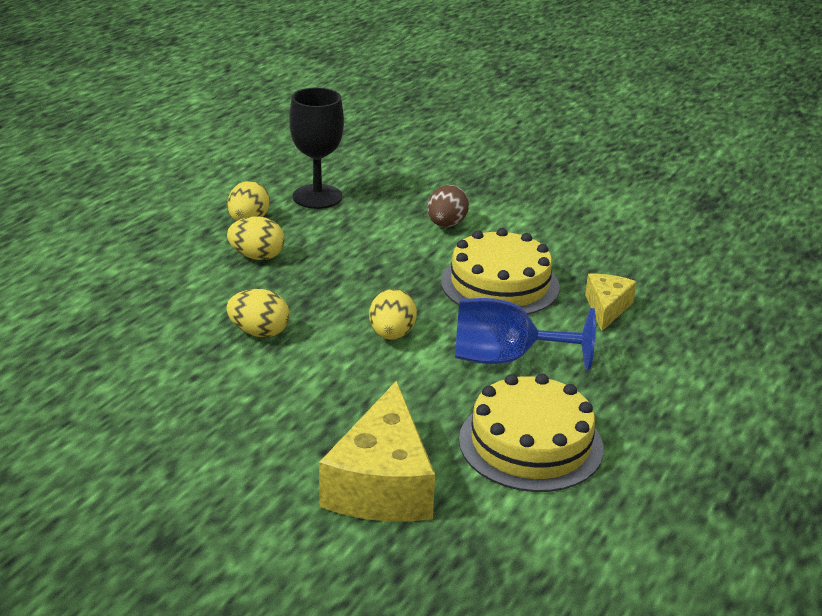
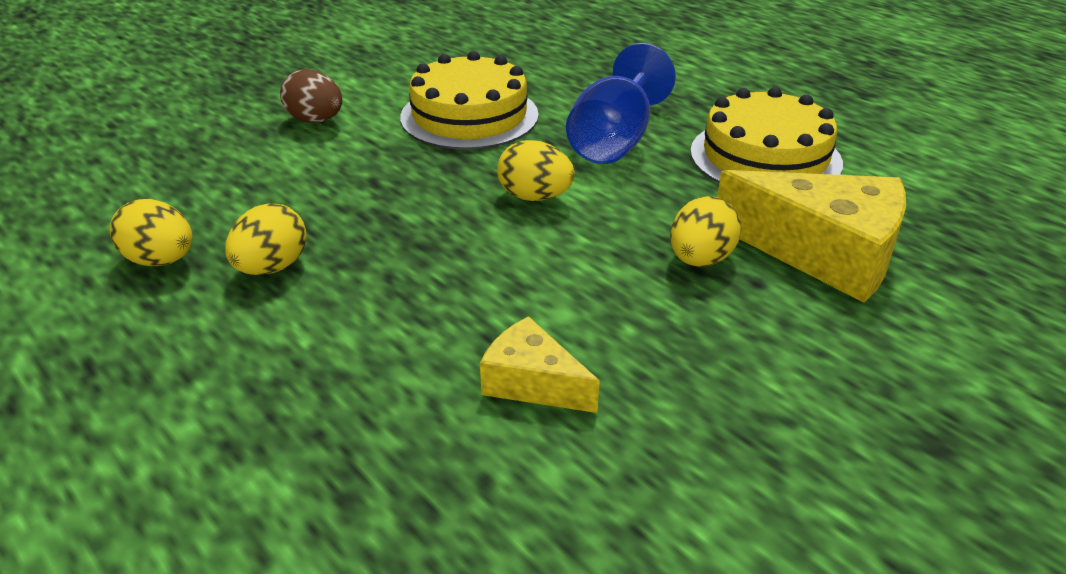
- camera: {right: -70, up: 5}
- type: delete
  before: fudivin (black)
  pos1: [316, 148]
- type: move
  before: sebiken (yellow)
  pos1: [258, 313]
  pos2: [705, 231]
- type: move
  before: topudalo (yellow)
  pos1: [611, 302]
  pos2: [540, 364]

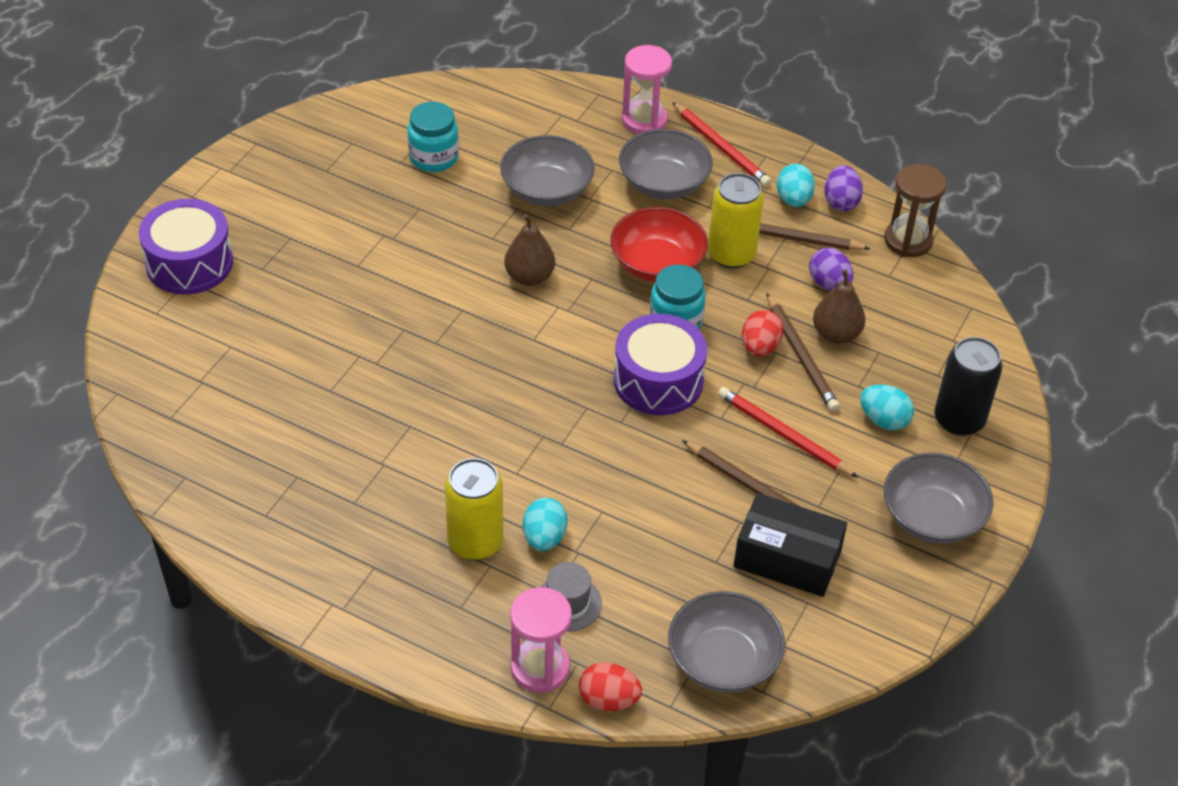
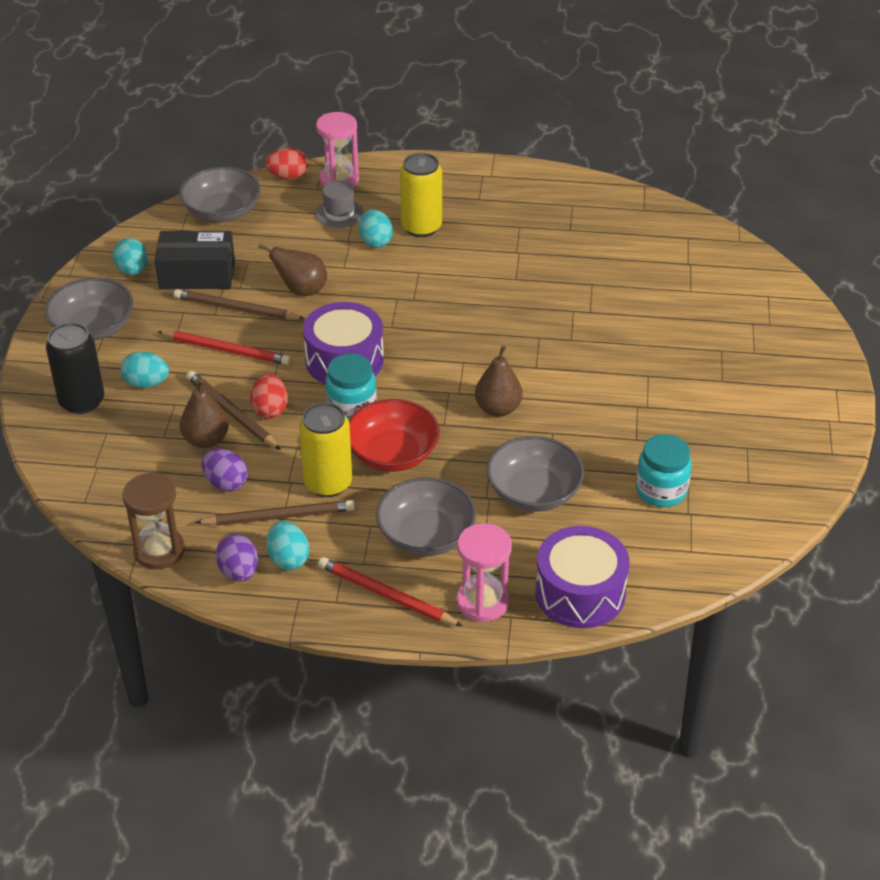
- camera: {right: 160, up: -5}
- type: insert
  after: sebiken (turquoise)
  pos2: [130, 256]
- type: insert
  after: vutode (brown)
  pos2: [292, 270]
- type: move
  before: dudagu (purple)
  pos1: [186, 247]
  pos2: [582, 577]

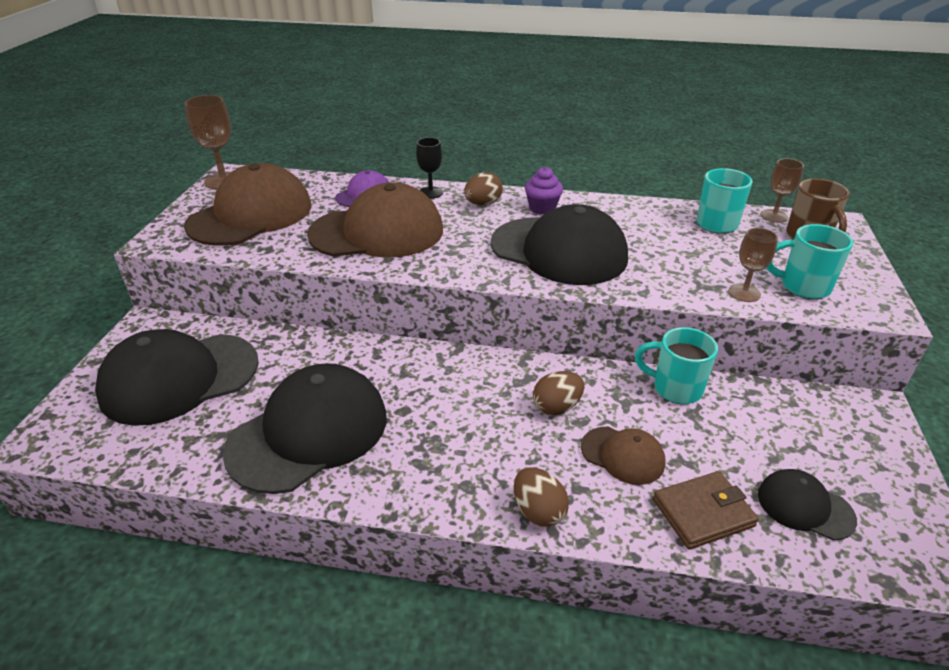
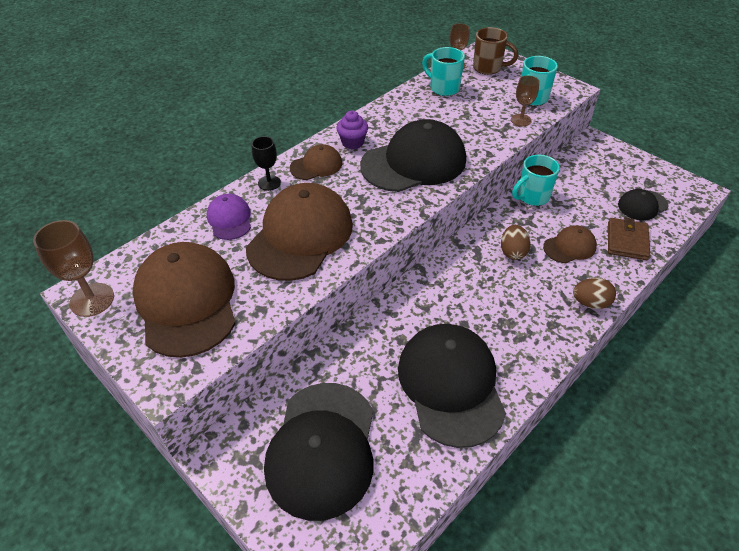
- camera: {right: -55, up: 10}
- type: replace
  before: sebiken (brown)
  after: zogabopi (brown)
  pos1: [483, 189]
  pos2: [316, 162]

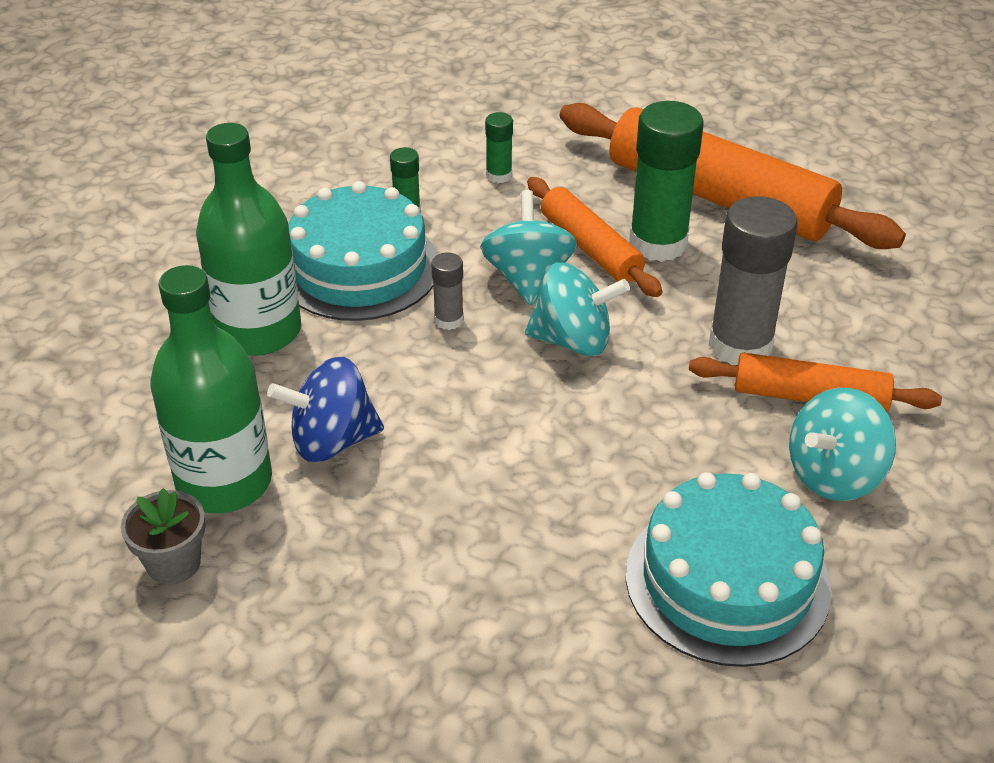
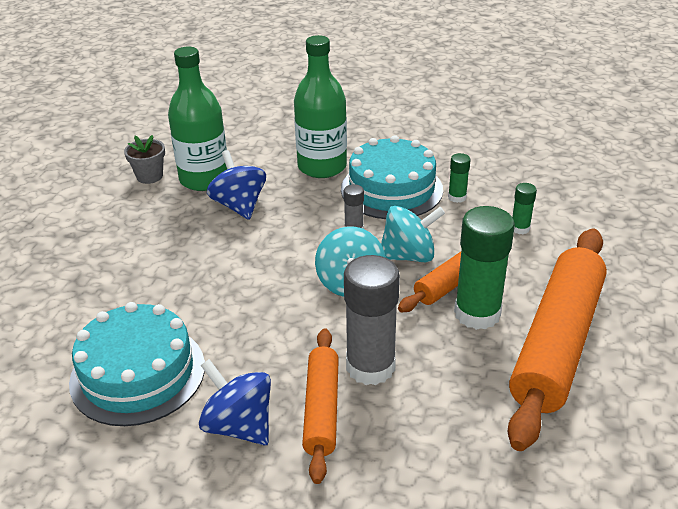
- camera: {right: 80, up: -5}
- type: recolor
  before: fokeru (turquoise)
  after: fokeru (blue)
  pos1: [842, 444]
  pos2: [235, 402]

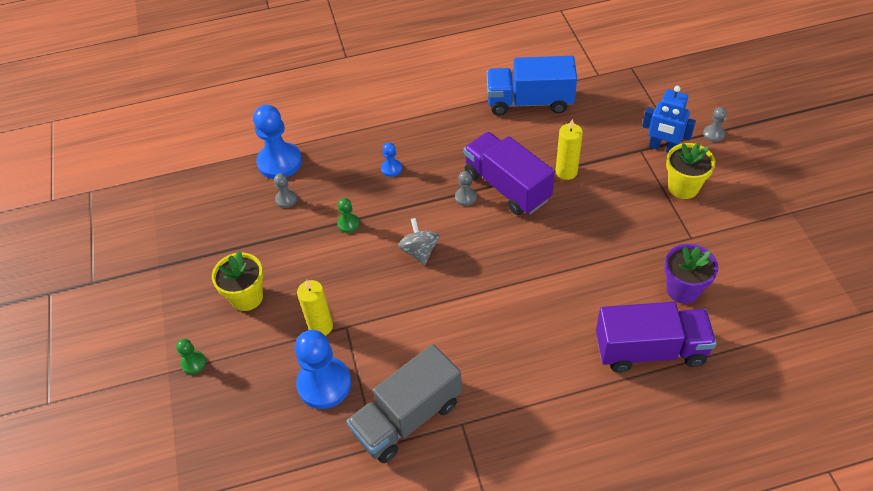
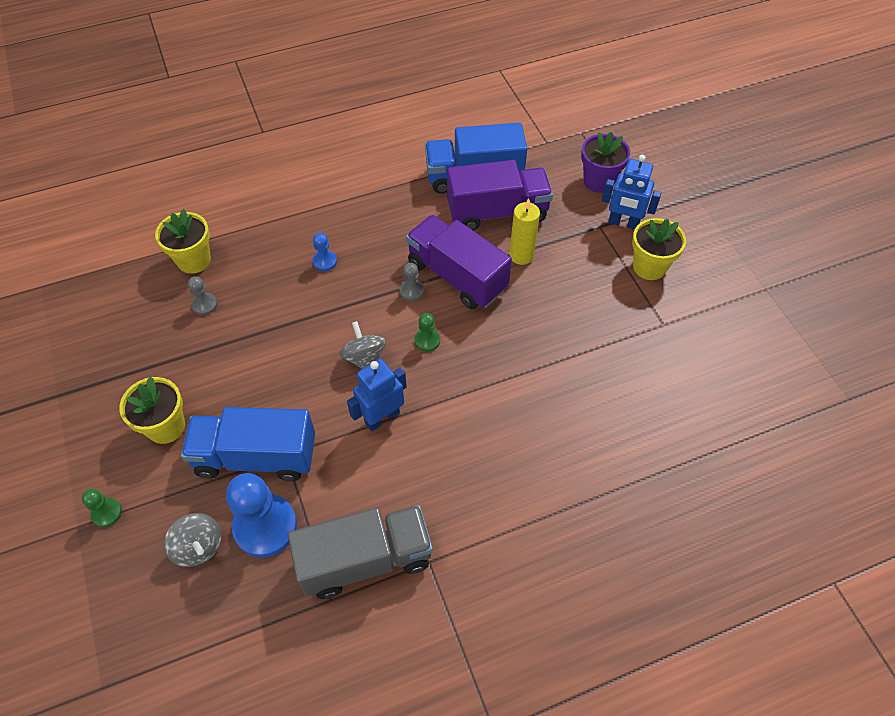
- camera: {right: -10, up: 5}
- type: delete
  before: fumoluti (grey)
  pos1: [715, 124]
- type: insert
  after: fokeru (grey)
  pos2: [193, 540]
- type: insert
  after: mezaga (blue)
  pos2: [377, 395]
- type: move
  before: fumoluti (green)
  pos1: [348, 215]
  pos2: [427, 332]
- type: move
  before: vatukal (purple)
  pos1: [656, 337]
  pos2: [500, 195]
- type: move
  before: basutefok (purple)
  pos1: [691, 274]
  pos2: [605, 162]
- type: replace
  before: fumoluti (blue)
  after: basutefok (yellow)
  pos1: [277, 142]
  pos2: [183, 241]
- type: replace
  before: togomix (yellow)
  after: vatukal (blue)
  pos1: [315, 308]
  pos2: [248, 444]
- type: rotate
  before: vatukal (grey)
  pos1: [404, 403]
  pos2: [360, 552]
  turn: -150

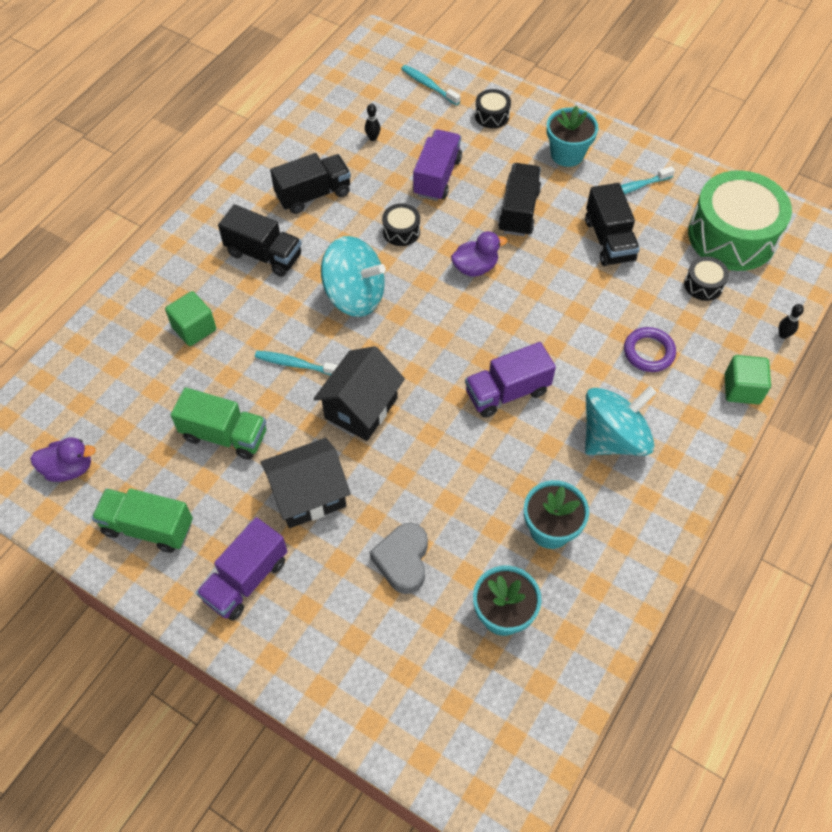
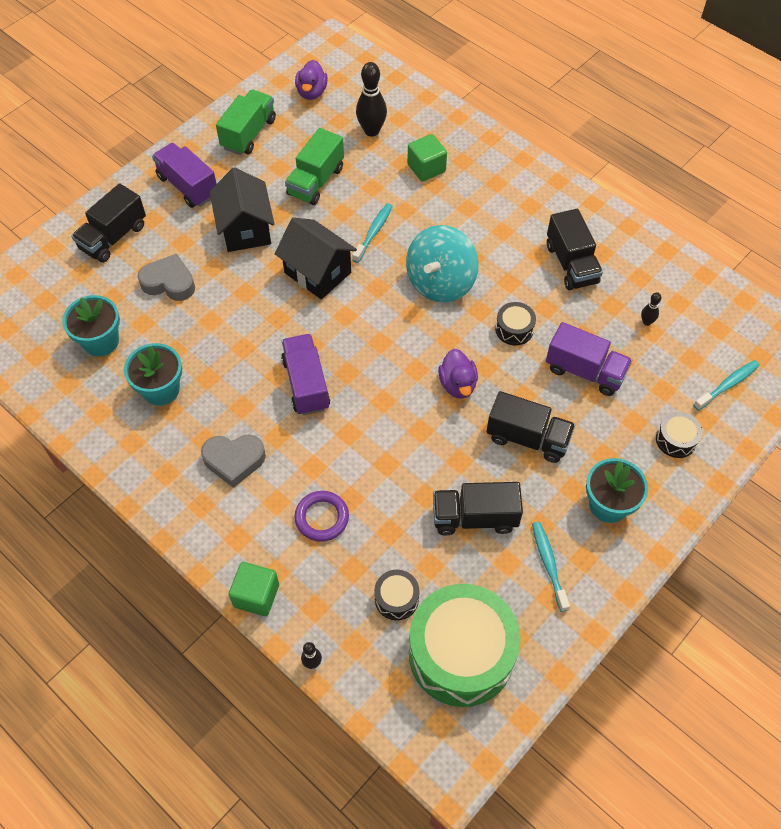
- camera: {right: 100, up: 0}
- type: insert
  after: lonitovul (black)
  pos2: [371, 99]
- type: move
  before: vatukal (black)
  pos1: [260, 240]
  pos2: [108, 223]
- type: replace
  before: fokeru (turquoise)
  after: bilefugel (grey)
  pos1: [621, 421]
  pos2: [233, 461]

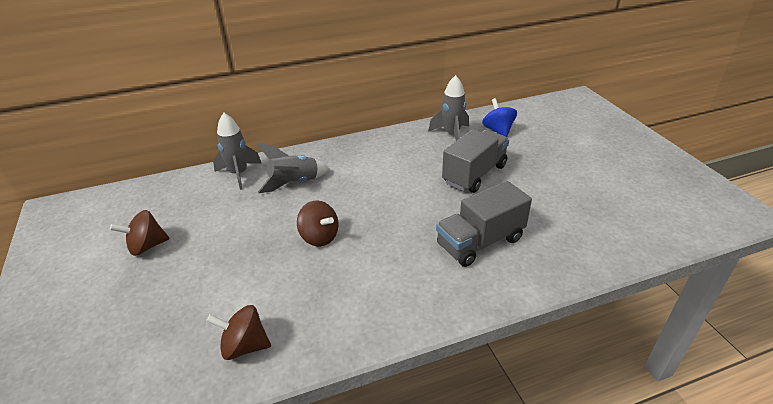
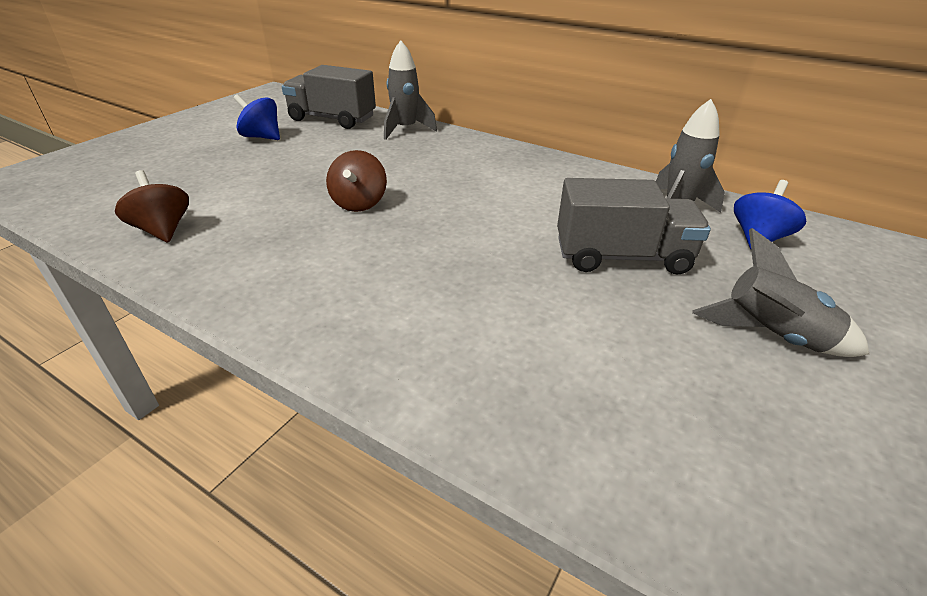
- camera: {right: 50, up: 0}
- type: move
  before: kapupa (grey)
  pos1: [293, 168]
  pos2: [780, 292]
- type: move
  before: vatukal (grey)
  pos1: [484, 224]
  pos2: [329, 97]
- type: recolor
  before: fokeru (brown)
  after: fokeru (blue)
  pos1: [140, 233]
  pos2: [256, 117]

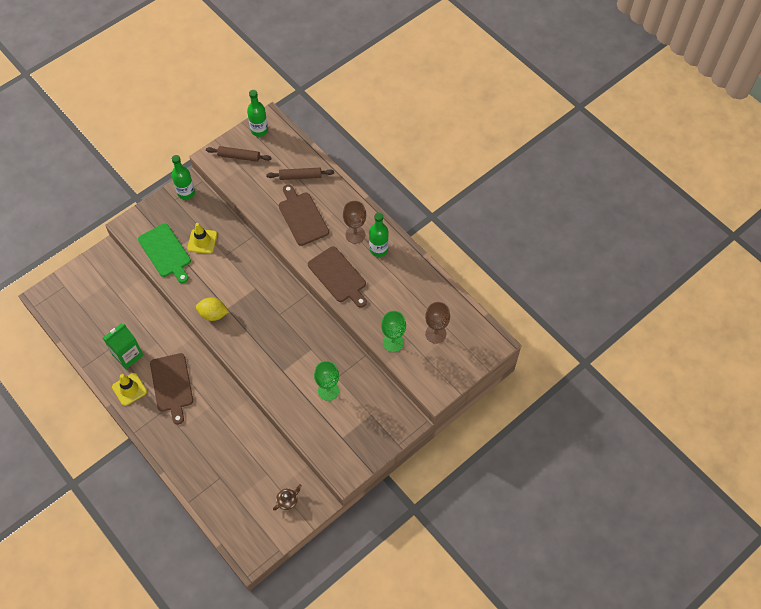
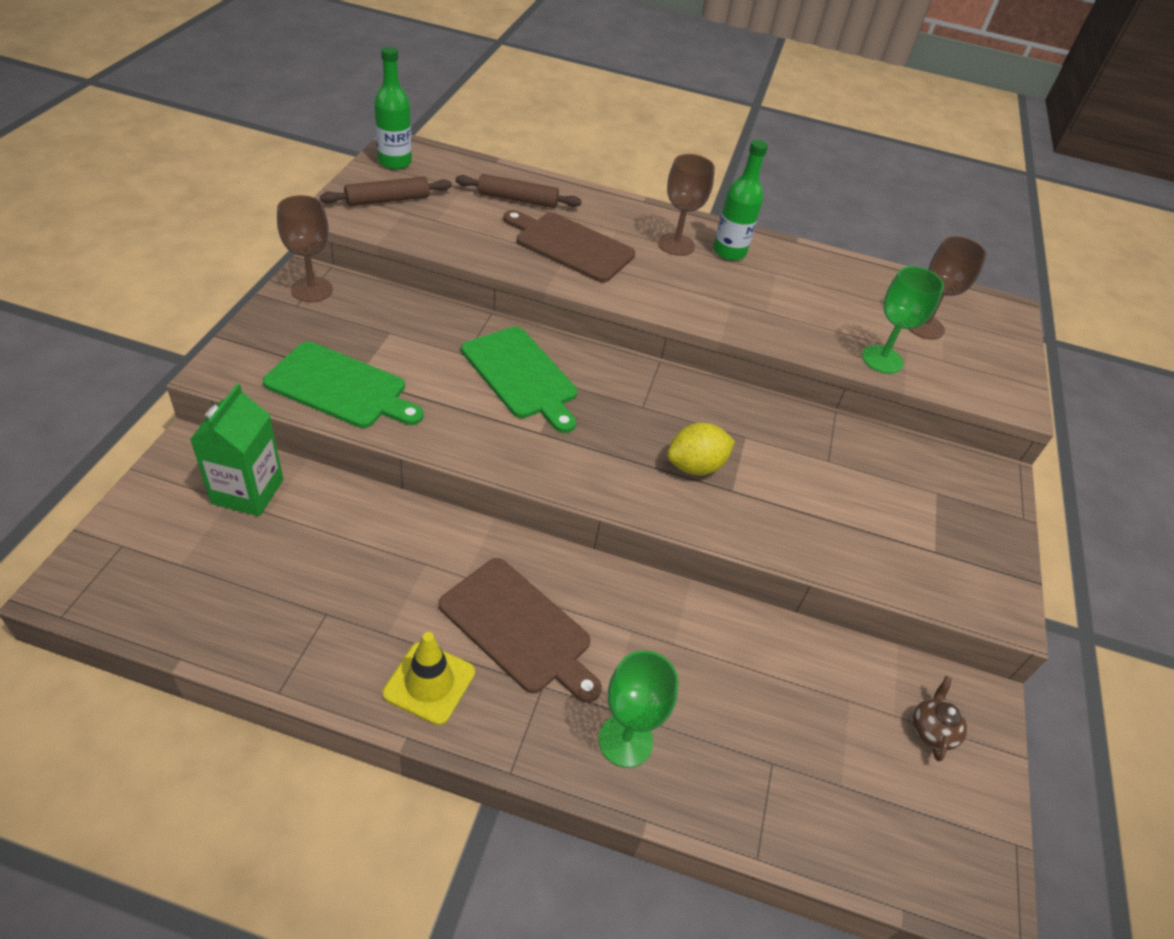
- camera: {right: -40, up: -15}
- type: delete
  before: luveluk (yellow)
  pos1: [202, 238]
- type: delete
  before: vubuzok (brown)
  pos1: [337, 277]
- type: insert
  after: vubuzok (green)
  pos2: [519, 379]
- type: move
  before: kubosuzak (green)
  pos1: [123, 346]
  pos2: [236, 450]
- type: move
  before: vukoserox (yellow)
  pos1: [212, 309]
  pos2: [701, 449]
- type: move
  before: fudivin (green)
  pos1: [326, 381]
  pos2: [639, 709]
- type: replace
  before: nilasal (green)
  after: fudivin (brown)
  pos1: [183, 177]
  pos2: [305, 248]
- type: rotate
  before: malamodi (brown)
  pos1: [300, 174]
  pos2: [518, 191]
  turn: 45

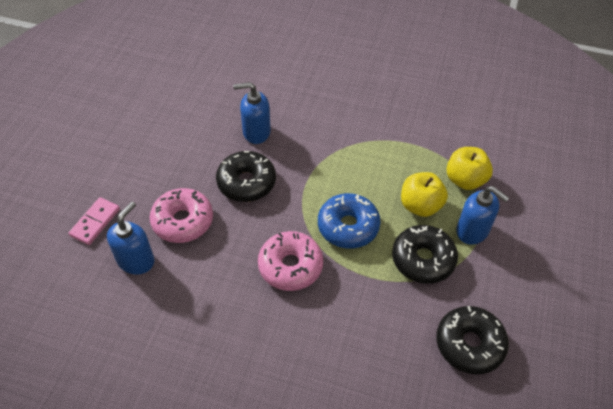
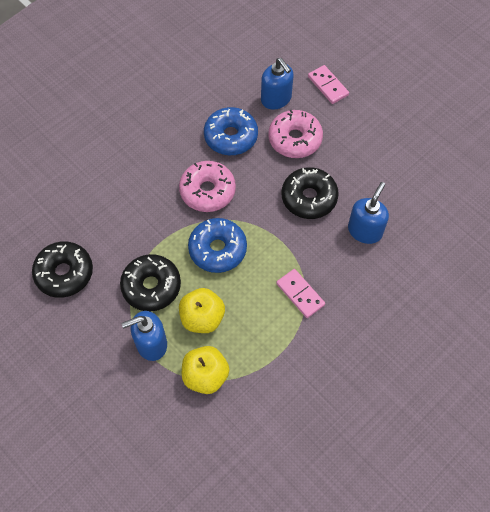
- camera: {right: 120, up: 10}
- type: insert
  after: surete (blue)
  pos2: [231, 131]
- type: insert
  after: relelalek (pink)
  pos2: [300, 293]

